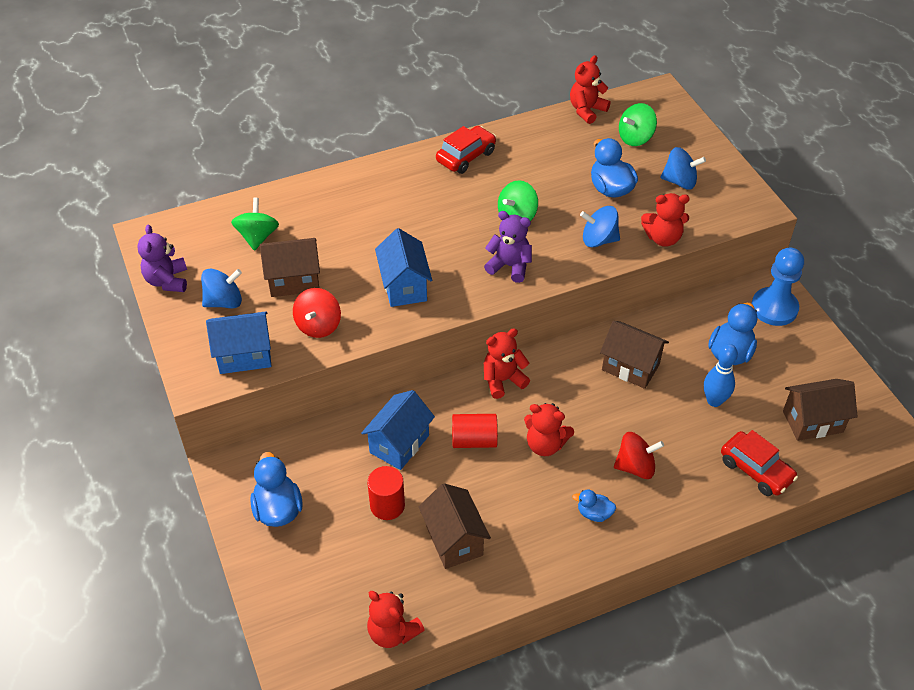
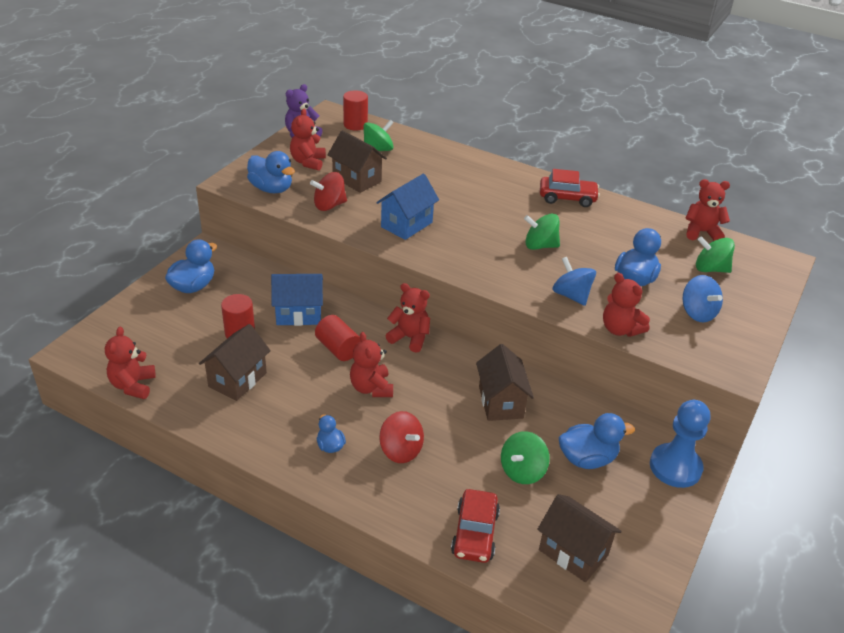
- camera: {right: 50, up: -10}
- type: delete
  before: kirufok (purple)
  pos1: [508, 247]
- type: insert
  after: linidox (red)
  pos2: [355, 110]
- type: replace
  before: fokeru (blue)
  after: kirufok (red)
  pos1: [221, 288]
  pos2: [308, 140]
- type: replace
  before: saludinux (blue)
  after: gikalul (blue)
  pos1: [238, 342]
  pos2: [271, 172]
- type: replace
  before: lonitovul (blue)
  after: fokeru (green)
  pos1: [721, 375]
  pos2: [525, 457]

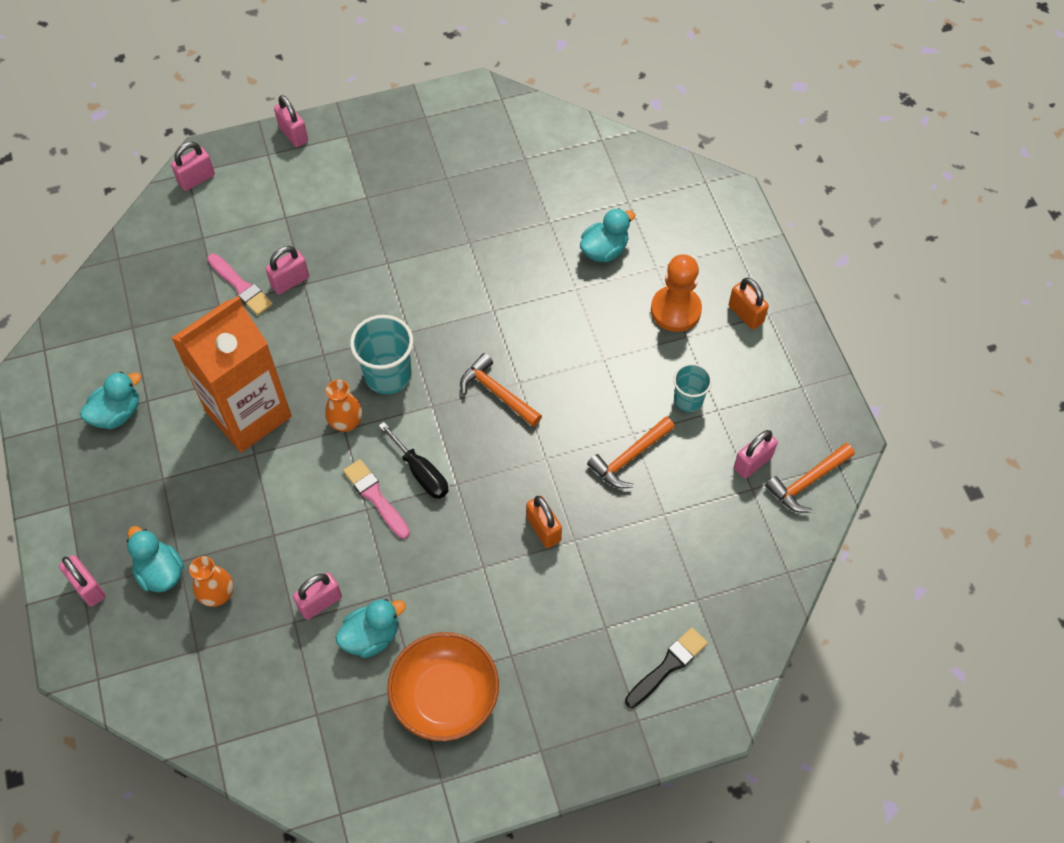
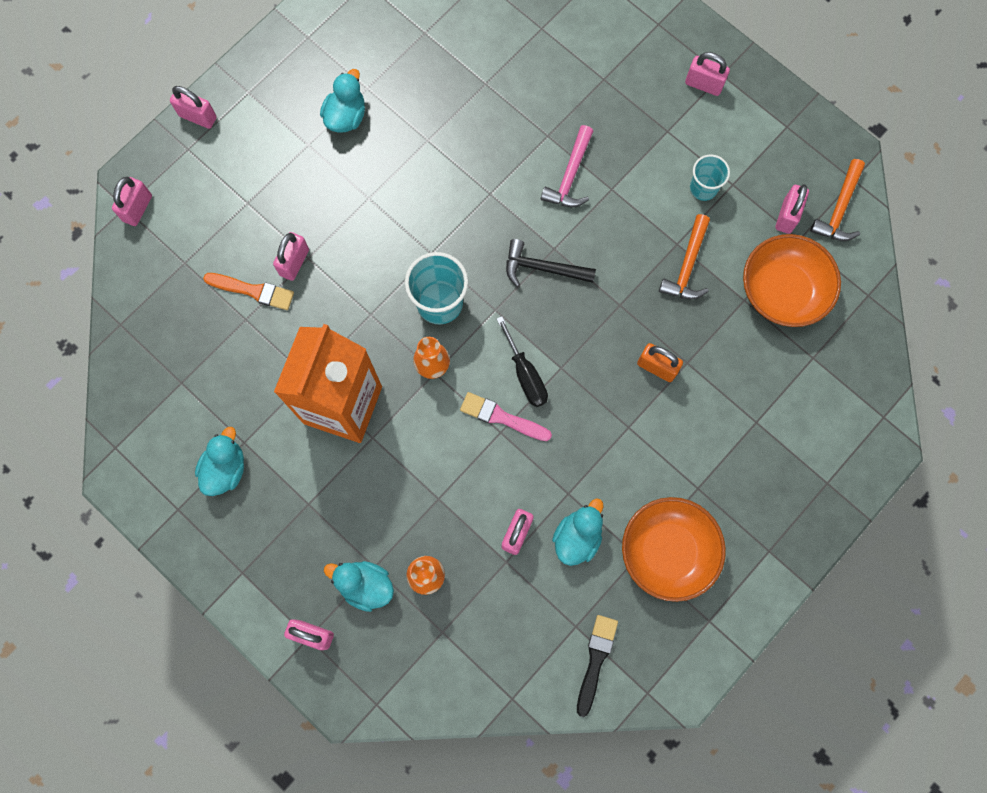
- camera: {right: -30, up: 15}
- type: delete
  before: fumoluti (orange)
  pos1: [676, 293]
- type: insert
  after: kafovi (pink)
  pos2: [567, 166]
- type: insert
  after: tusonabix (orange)
  pos2: [792, 280]
- type: move
  before: gikalul (turquoise)
  pos1: [607, 235]
  pos2: [342, 100]
- type: move
  before: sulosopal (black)
  pos1: [666, 668]
  pos2: [597, 666]
- type: recolor
  before: sulosopal (pink)
  after: sulosopal (orange)
  pos1: [240, 284]
  pos2: [248, 291]
- type: recolor
  before: kafovi (orange)
  after: kafovi (black)
  pos1: [501, 390]
  pos2: [551, 263]
- type: recolor
  before: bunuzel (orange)
  after: bunuzel (pink)
  pos1: [749, 303]
  pos2: [707, 74]
- type: rotate
  before: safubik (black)
  pos1: [413, 460]
  pos2: [522, 361]
  turn: 45

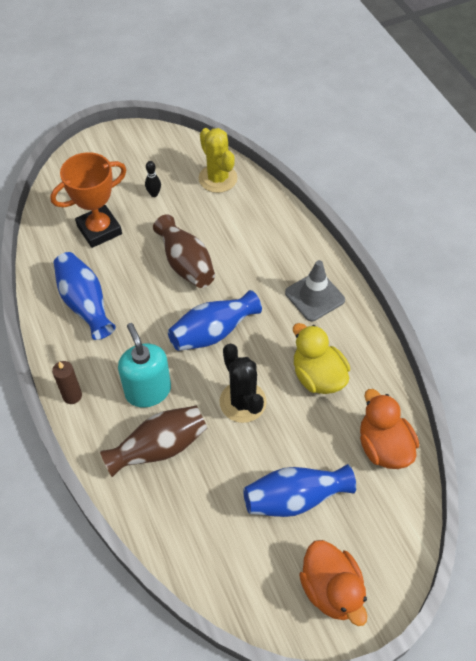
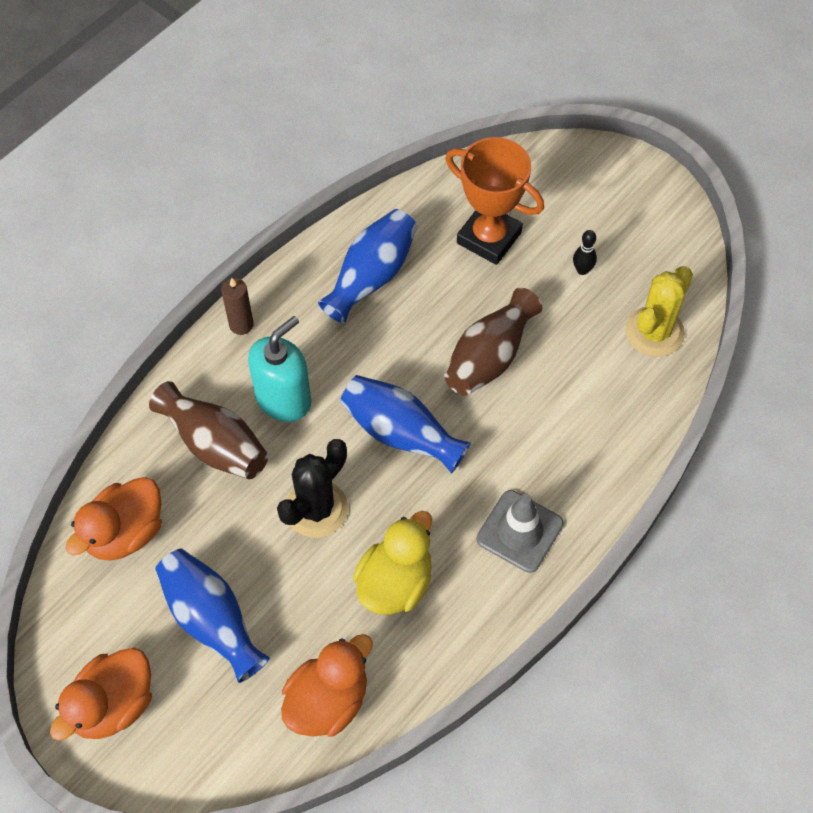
- camera: {right: 65, up: 5}
- type: insert
  after: gikalul (orange)
  pos2: [113, 519]

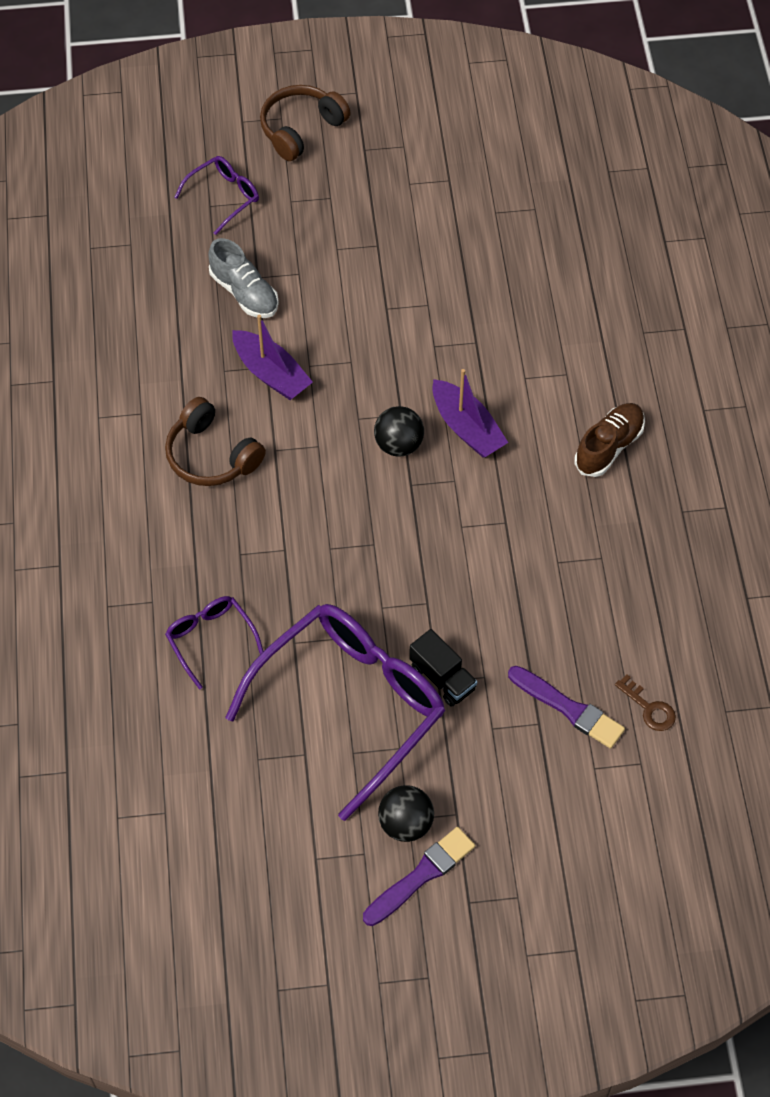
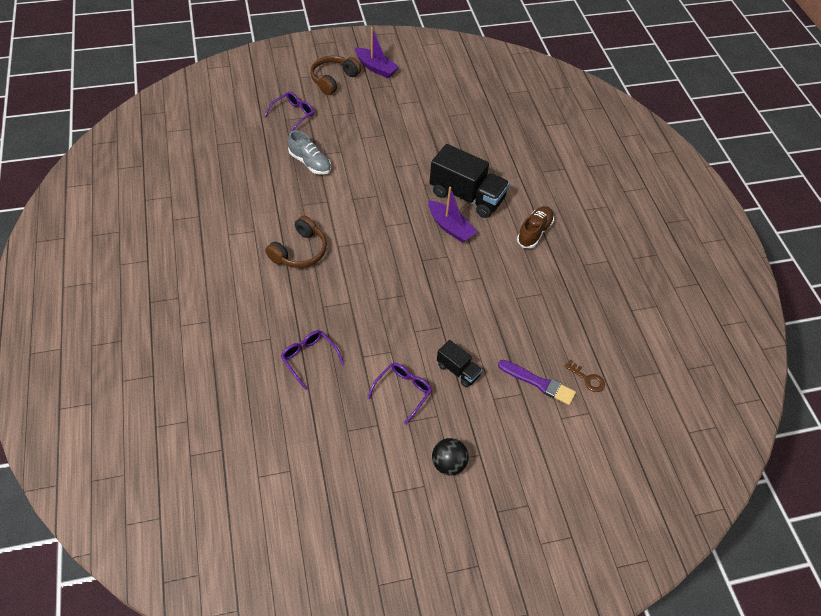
- camera: {right: -10, up: -5}
- type: delete
  before: sulosopal (purple)
  pos1: [419, 876]
- type: delete
  before: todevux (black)
  pos1: [399, 431]
- type: insert
  after: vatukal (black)
  pos2: [469, 181]
- type: move
  before: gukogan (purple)
  pos1: [272, 357]
  pos2: [377, 52]
- type: rotate
  before: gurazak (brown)
  pos1: [215, 441]
  pos2: [296, 242]
  turn: -90
- type: resize
  before: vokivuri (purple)
  pos1: [335, 712]
  pos2: [399, 393]
  scale: 0.46

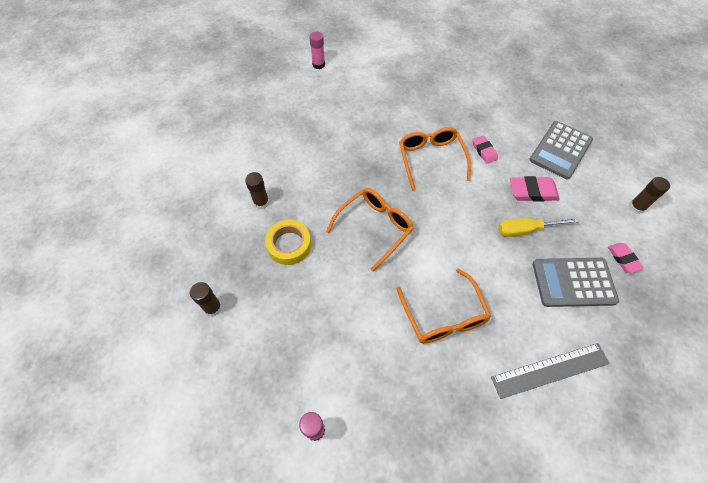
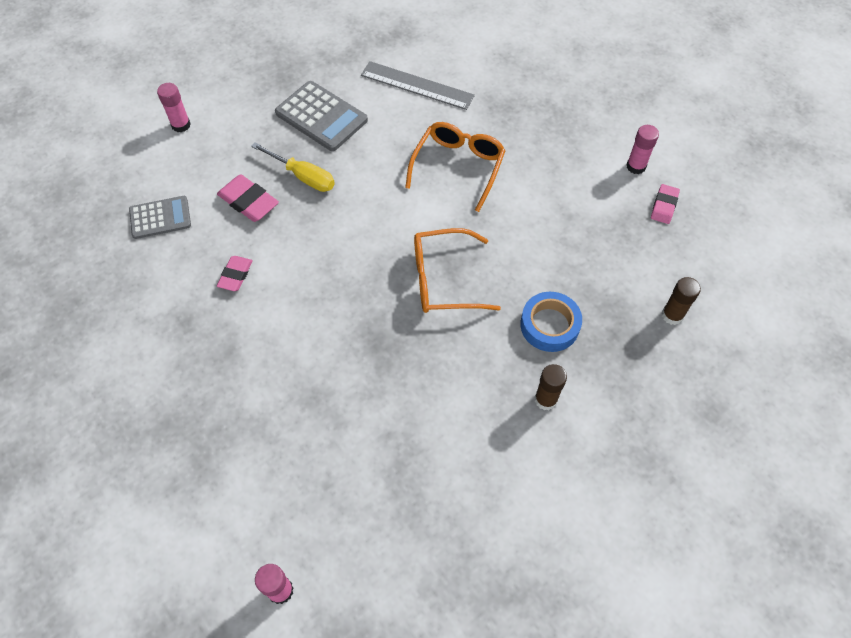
- camera: {right: -140, up: 0}
- type: delete
  before: vokivuri (orange)
  pos1: [435, 159]
- type: move
  before: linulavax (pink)
  pos1: [626, 258]
  pos2: [665, 204]
- type: recolor
  before: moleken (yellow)
  after: moleken (blue)
  pos1: [288, 242]
  pos2: [551, 322]
- type: recolor
  before: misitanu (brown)
  after: misitanu (pink)
  pos1: [649, 195]
  pos2: [174, 107]
- type: resize
  before: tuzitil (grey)
  pos1: [561, 150]
  pos2: [160, 217]
  scale: 0.66

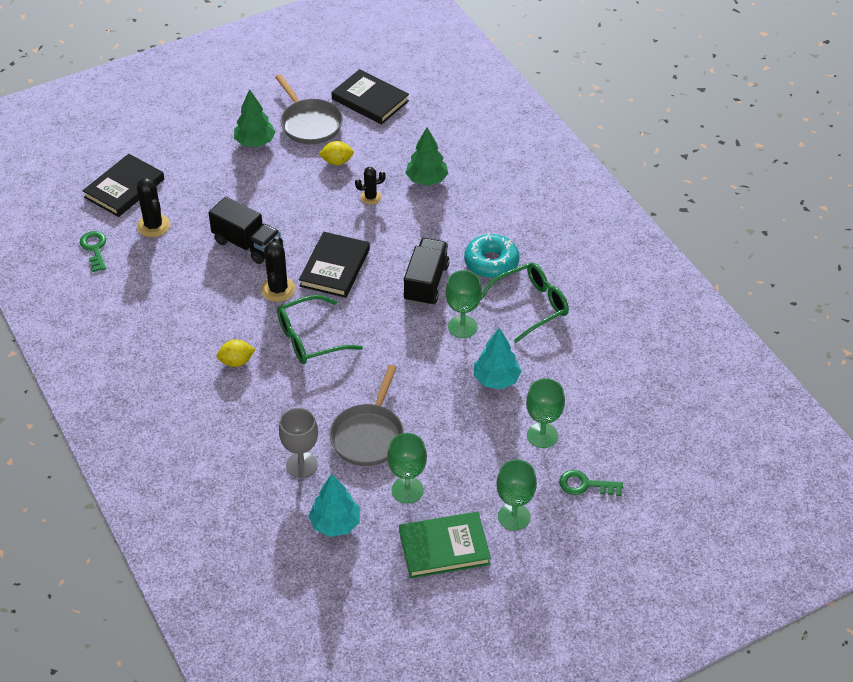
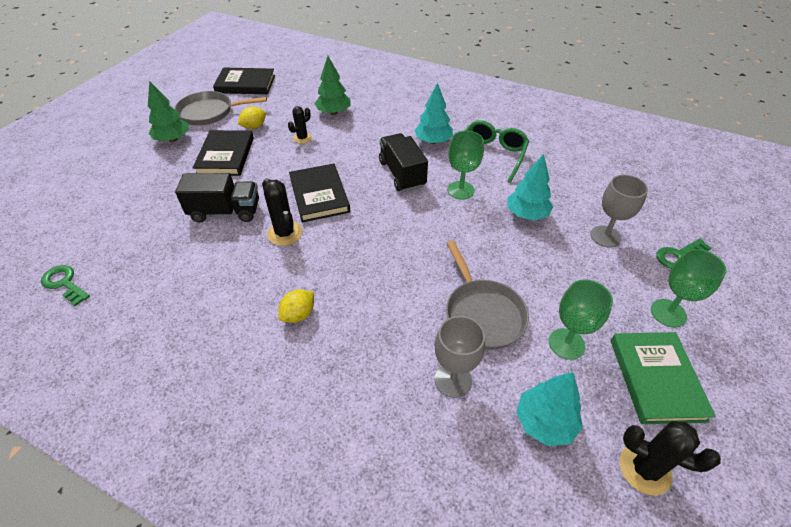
- camera: {right: -35, up: 0}
- type: delete
  before: vokivuri (green)
  pos1: [320, 329]
- type: move
  before: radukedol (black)
  pos1: [123, 185]
  pos2: [223, 153]
- type: move
  before: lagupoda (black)
  pos1: [153, 207]
  pos2: [670, 458]
- type: replace
  before: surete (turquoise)
  after: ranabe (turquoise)
  pos1: [491, 255]
  pos2: [433, 113]
- type: recolor
  before: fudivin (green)
  after: fudivin (grey)
  pos1: [545, 413]
  pos2: [619, 211]
- type: rotate
  before: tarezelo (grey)
  pos1: [309, 109]
  pos2: [221, 108]
  turn: 150
- type: rotate
  before: radukedol (green)
  pos1: [445, 545]
  pos2: [663, 378]
  turn: -45

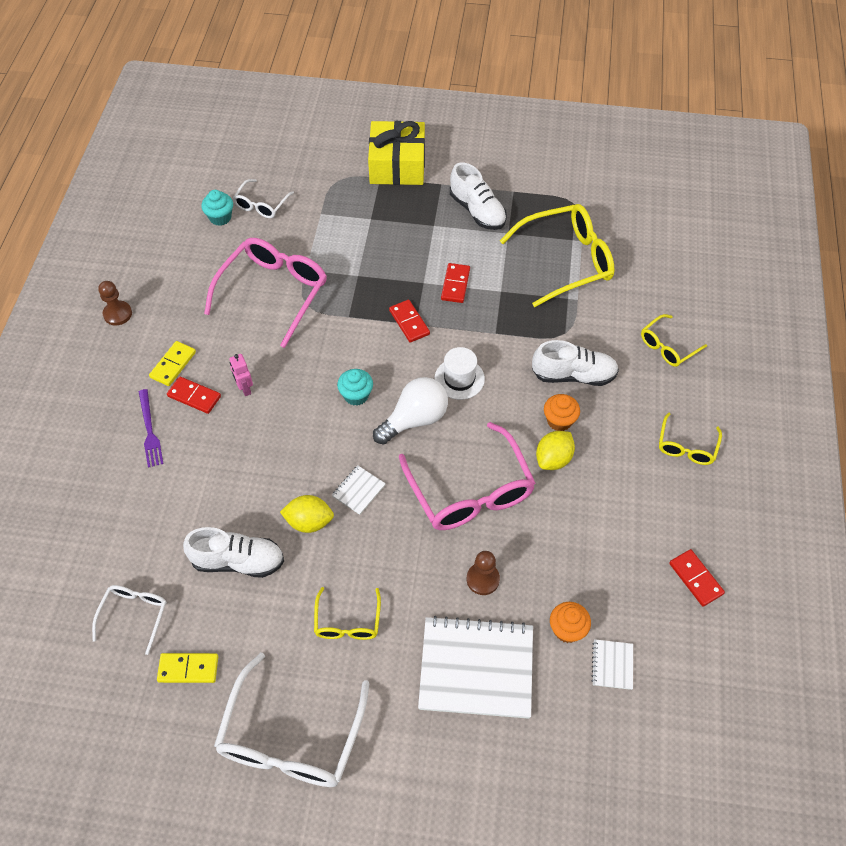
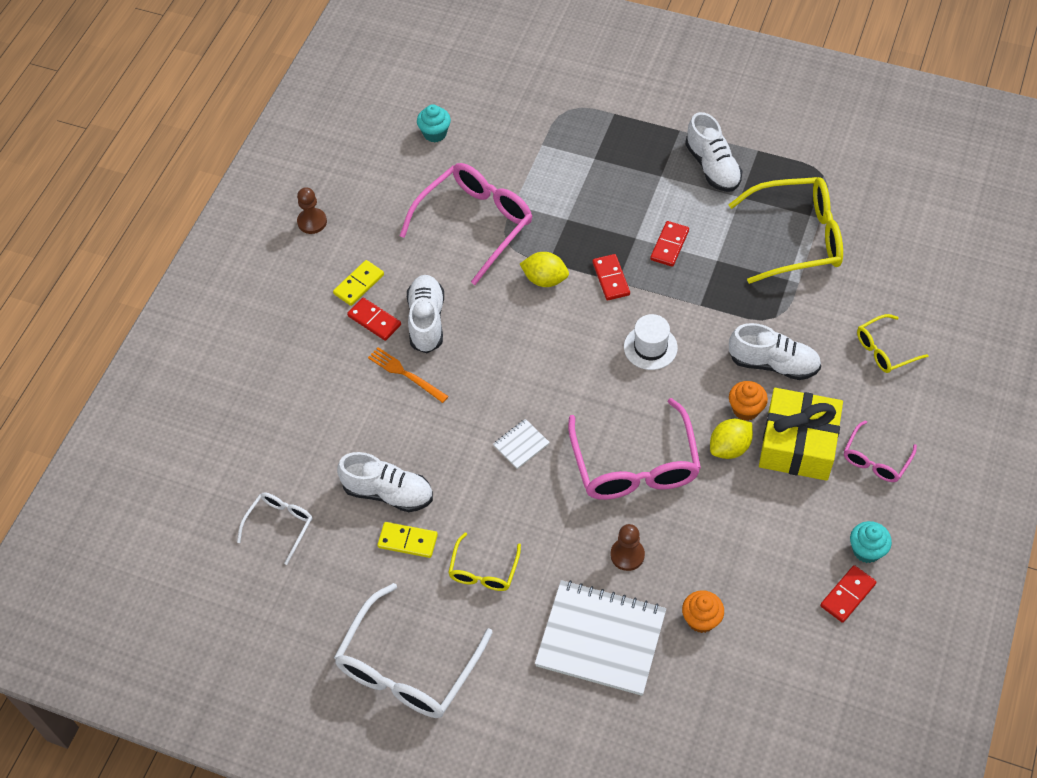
- camera: {right: 15, up: 0}
- type: delete
  before: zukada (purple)
  pos1: [151, 428]
- type: delete
  before: vokivuri (white)
  pos1: [263, 198]
- type: delete
  before: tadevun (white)
  pos1: [410, 411]
- type: delete
  before: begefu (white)
  pos1: [612, 664]
- type: insert
  after: zukada (orange)
  pos2: [408, 375]
- type: move
  before: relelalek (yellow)
  pos1: [187, 668]
  pos2: [407, 540]
- type: move
  before: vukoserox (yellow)
  pos1: [307, 514]
  pos2: [544, 269]
- type: move
  before: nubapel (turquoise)
  pos1: [355, 387]
  pos2: [871, 542]
- type: move
  before: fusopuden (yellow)
  pos1: [396, 153]
  pos2: [801, 434]
- type: replace
  before: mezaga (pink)
  after: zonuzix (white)
  pos1: [241, 375]
  pos2: [425, 314]
- type: recolor
  before: vokivuri (yellow)
  after: vokivuri (pink)
  pos1: [690, 438]
  pos2: [880, 451]
- type: rotate
  before: relelalek (red)
  pos1: [697, 578]
  pos2: [848, 594]
  turn: 60

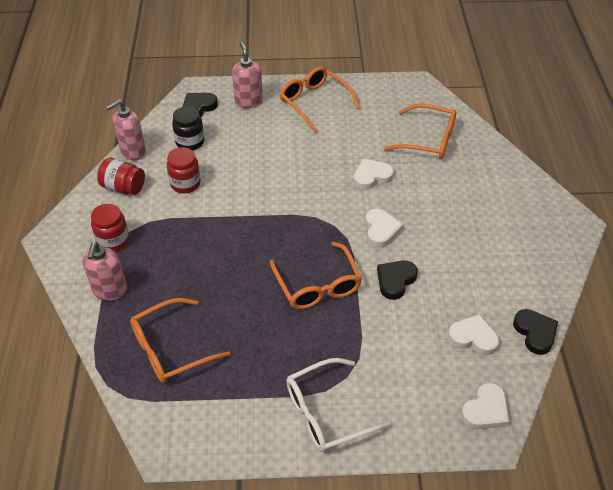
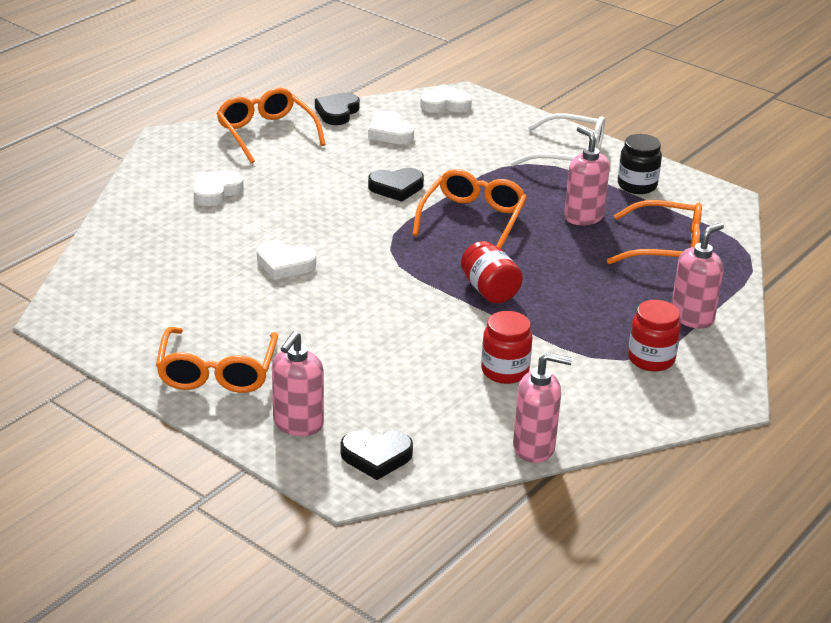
- camera: {right: -140, up: -15}
- type: insert
  after: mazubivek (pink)
  pos2: [587, 175]
- type: move
  before: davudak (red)
  pos1: [121, 176]
  pos2: [492, 272]
- type: move
  before: davudak (black)
  pos1: [188, 128]
  pos2: [640, 164]
- type: move
  before: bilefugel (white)
  pos1: [384, 228]
  pos2: [219, 188]
- type: move
  before: vokivuri (orange)
  pos1: [420, 131]
  pos2: [271, 125]

